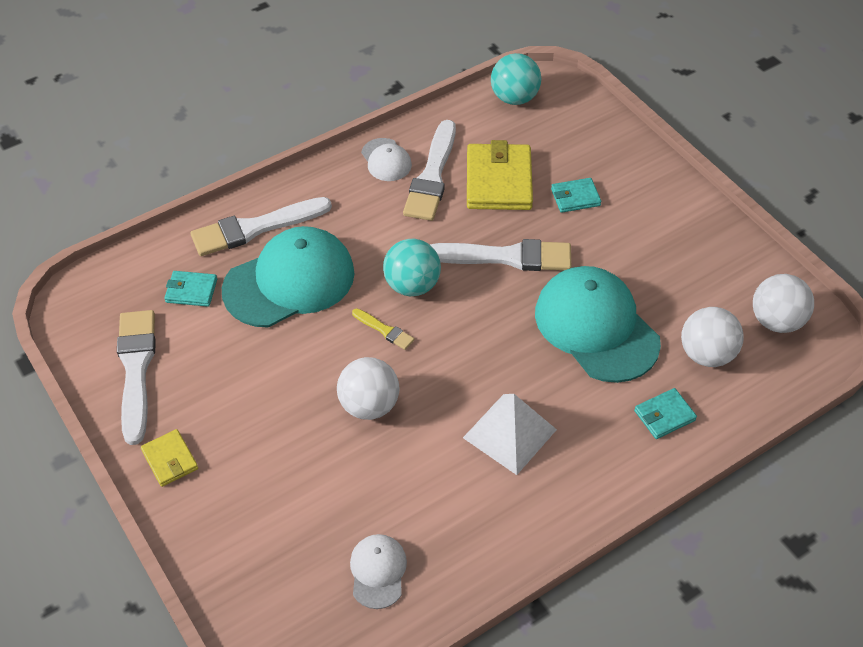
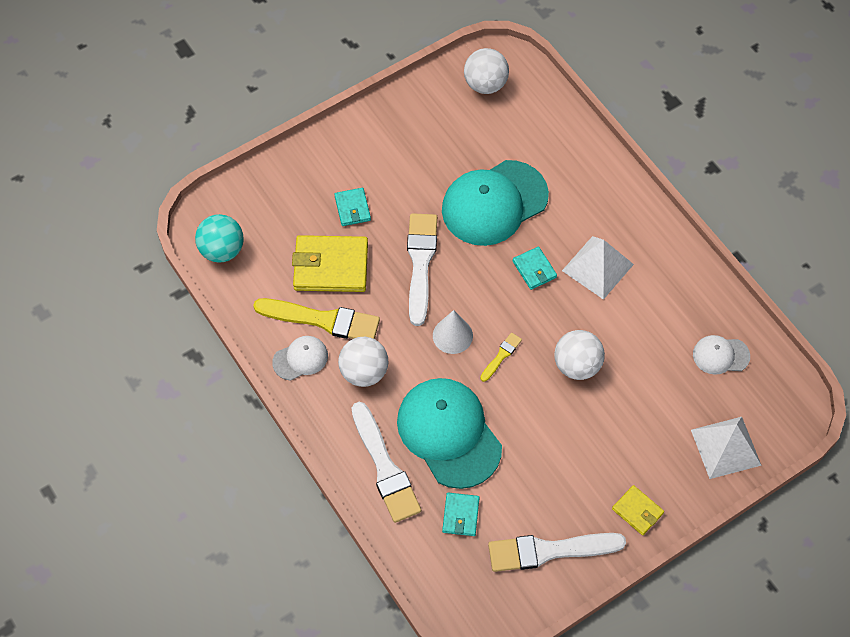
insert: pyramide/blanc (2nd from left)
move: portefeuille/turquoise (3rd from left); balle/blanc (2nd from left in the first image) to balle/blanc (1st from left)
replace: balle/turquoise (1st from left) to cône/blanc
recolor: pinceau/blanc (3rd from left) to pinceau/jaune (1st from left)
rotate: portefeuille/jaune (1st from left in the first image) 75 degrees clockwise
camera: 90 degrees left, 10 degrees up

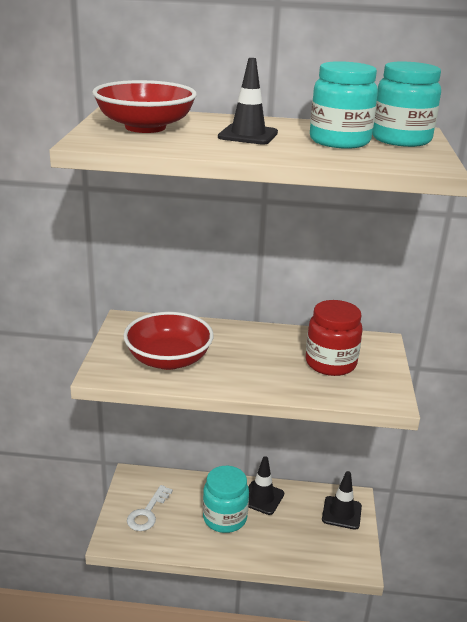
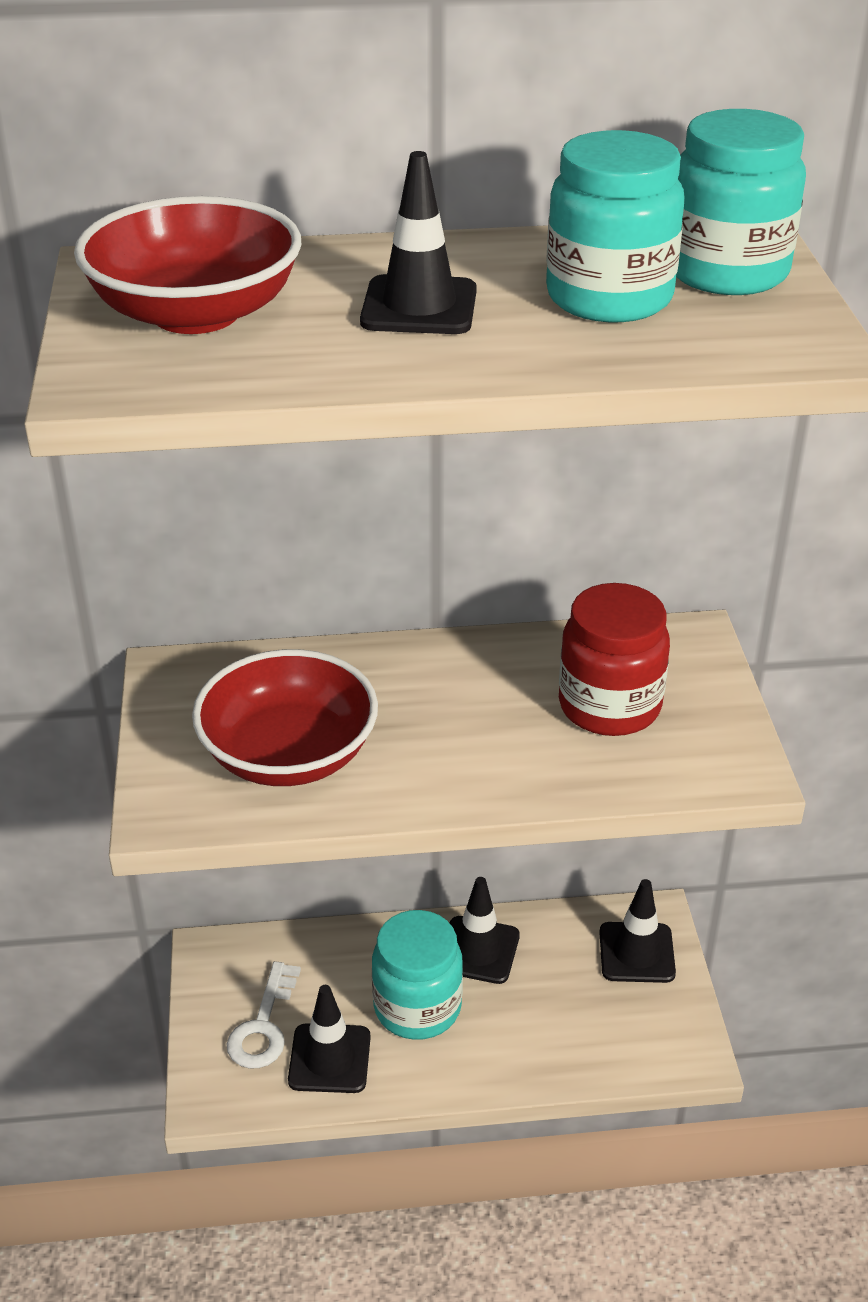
insert: cône de chantier/noir (1st from left)
camera: 10 degrees left, 10 degrees up

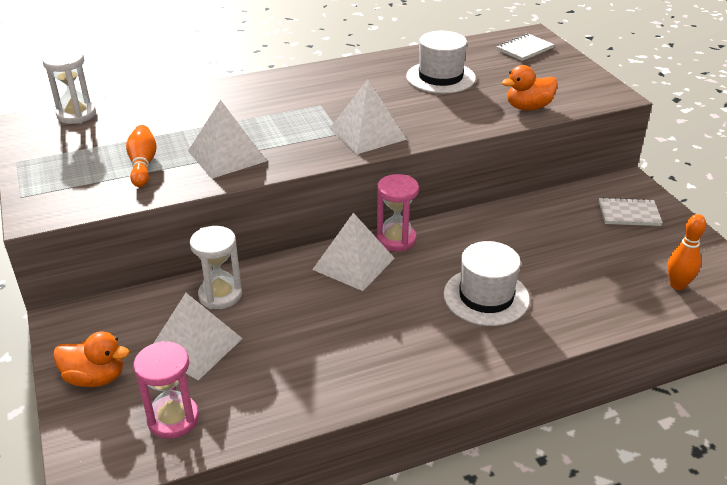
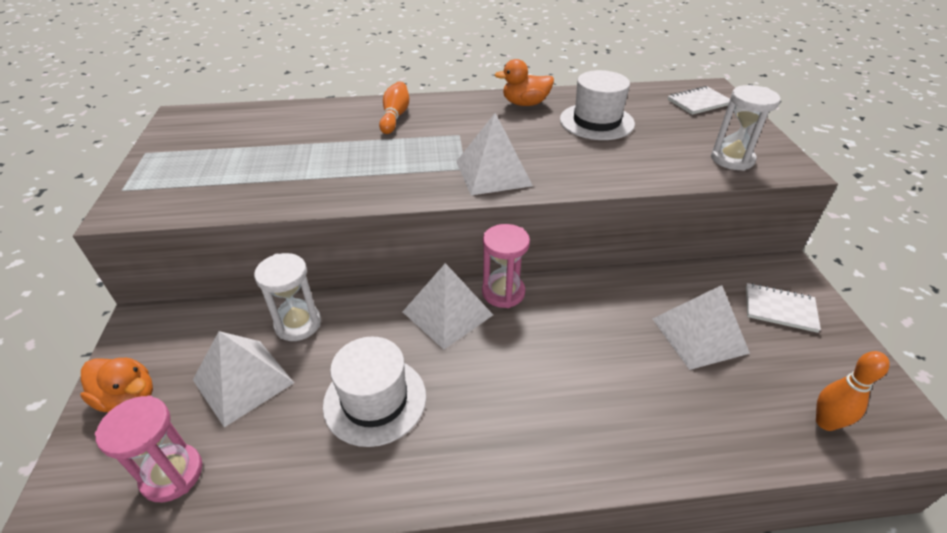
move: sablier/blanc (1st from left in the first image) to sablier/blanc (2nd from left); quille/orange (1st from left); pyramide/blanc (2nd from left in the first image) to pyramide/blanc (4th from left); chapeau/blanc (2nd from left in the first image) to chapeau/blanc (1st from left); canard/orange (2nd from left)
camera: 15 degrees right, 5 degrees up

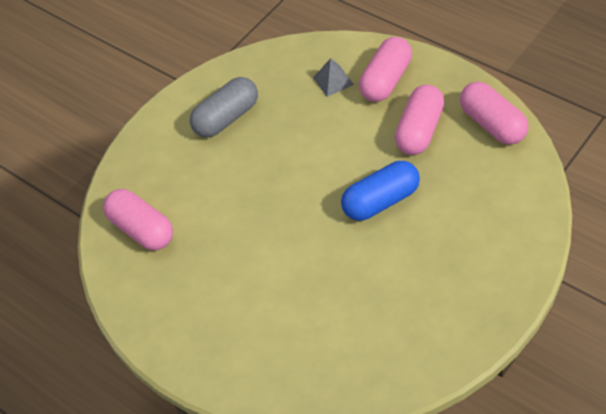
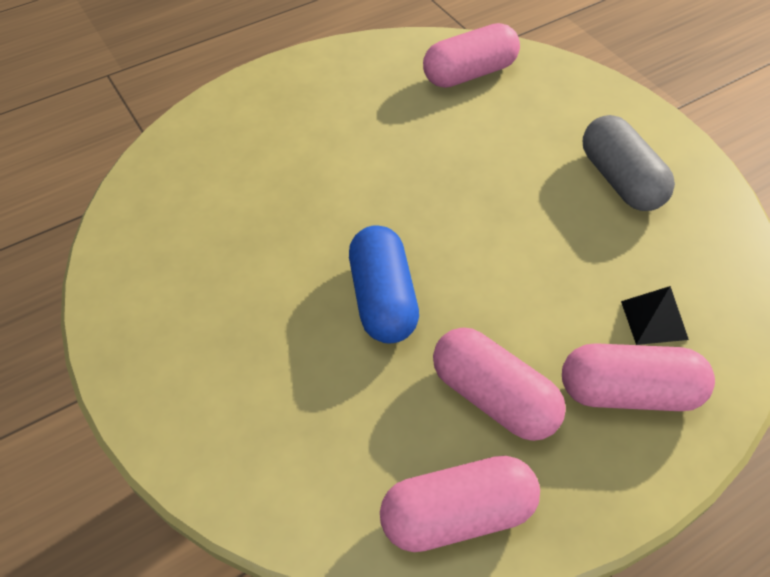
recolor: pyramide/gris to pyramide/noir
rotate: gélule/rose (2nd from left in the first image) 45 degrees counterclockwise
camera: 105 degrees right, 0 degrees up

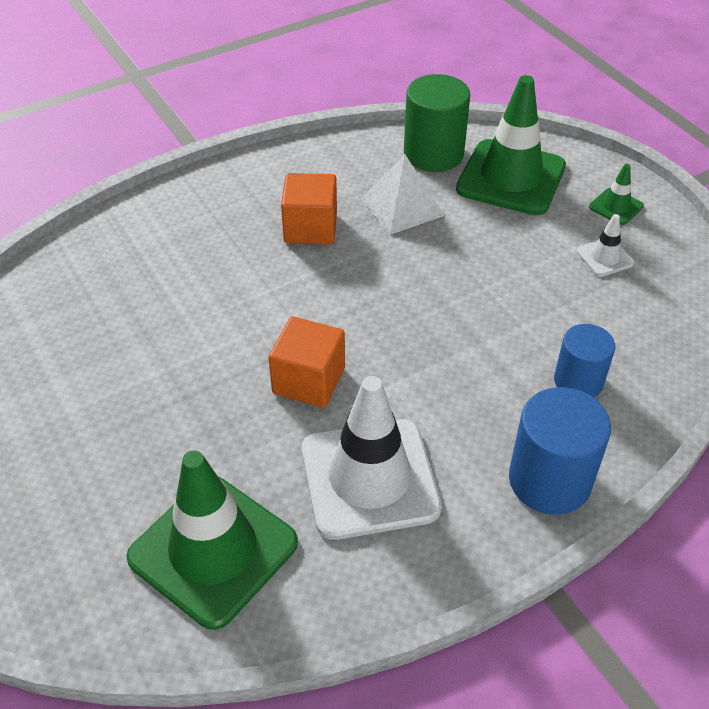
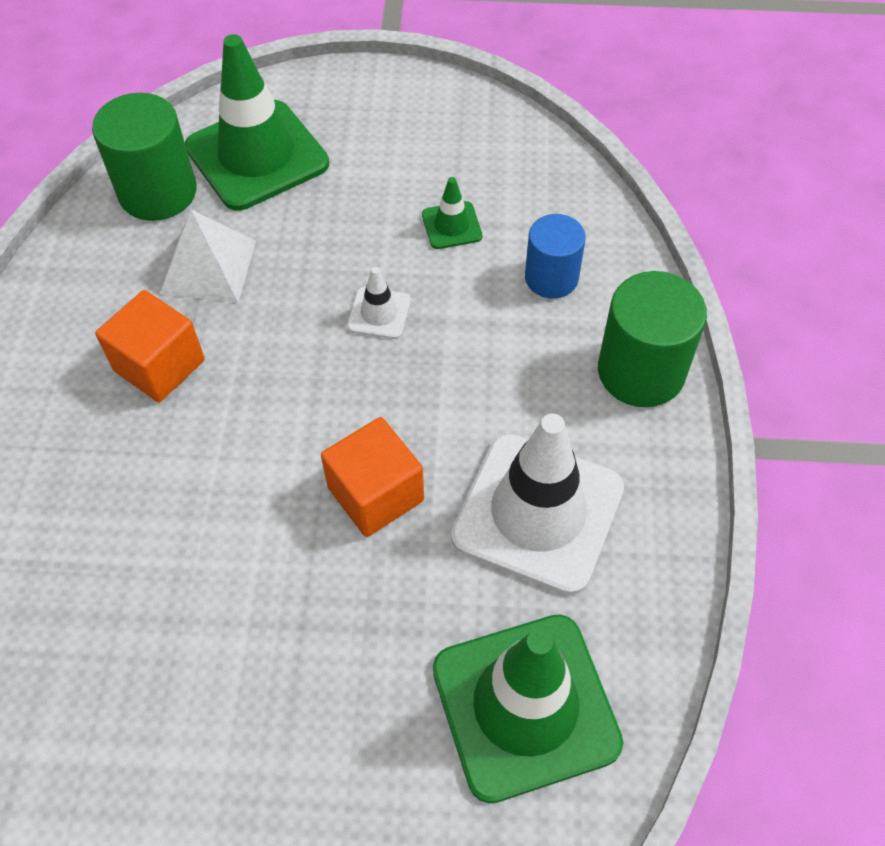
move: cône de chantier/blanc (2nd from left in the first image) to cône de chantier/blanc (1st from left); cône de chantier/vert (3rd from left in the first image) to cône de chantier/vert (2nd from left)
recolor: cylindre/bleu (1st from left) to cylindre/vert (2nd from left)
camera: 55 degrees left, 10 degrees up

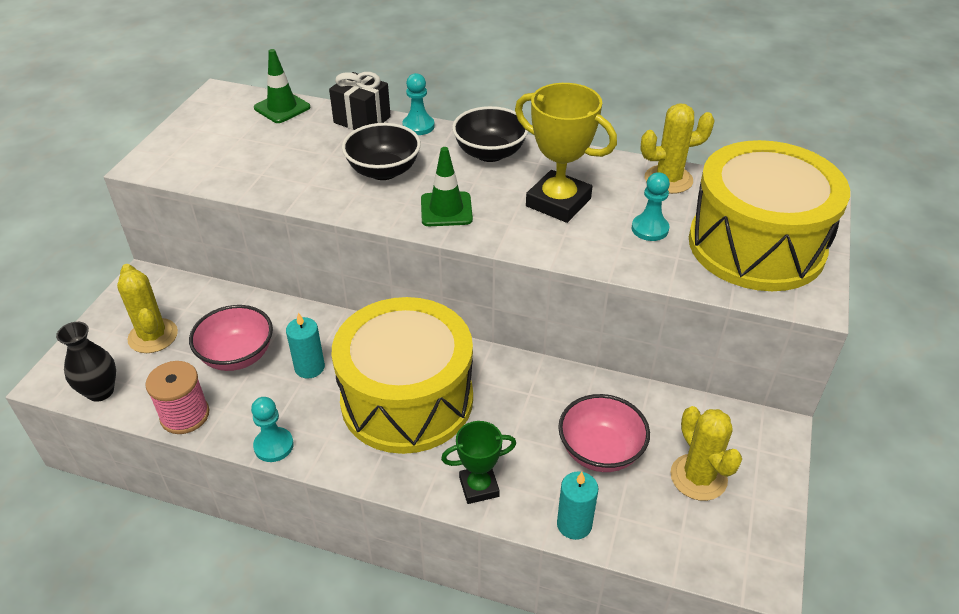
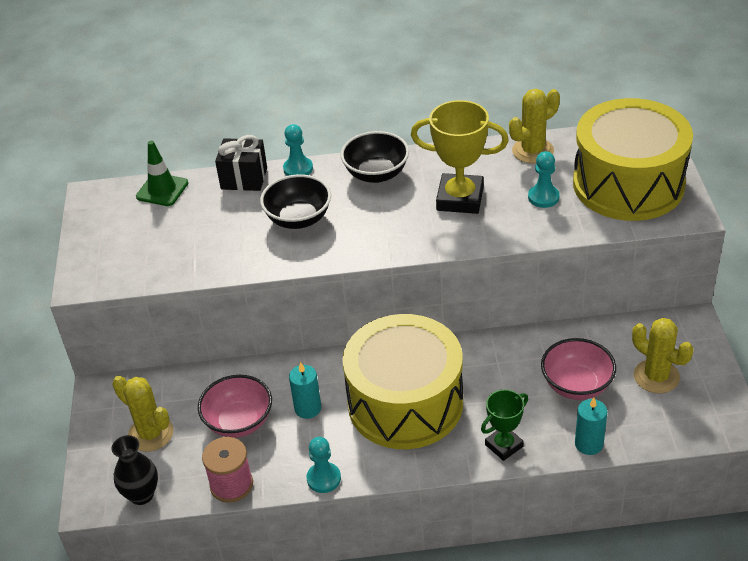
delete: cône de chantier/vert (2nd from left)
camera: 20 degrees left, 0 degrees up

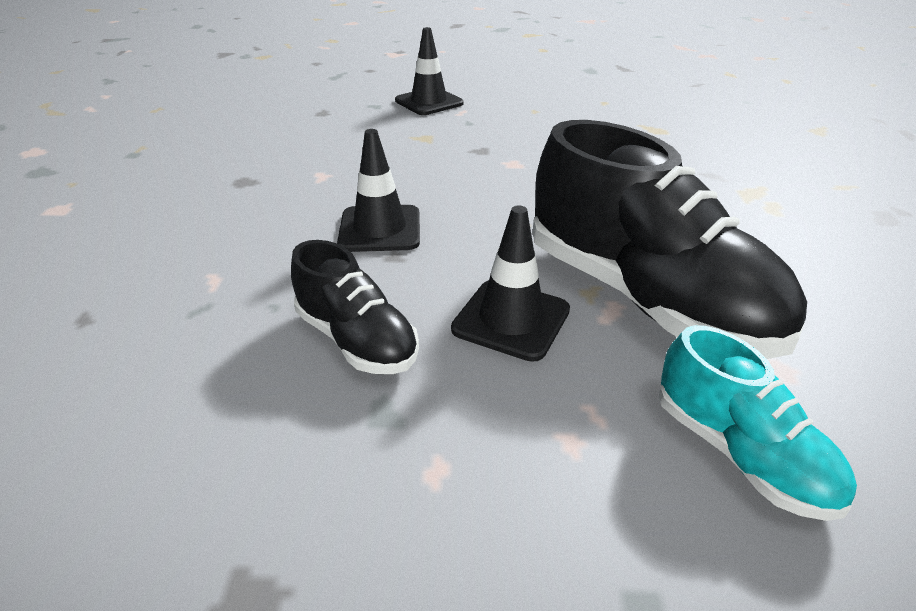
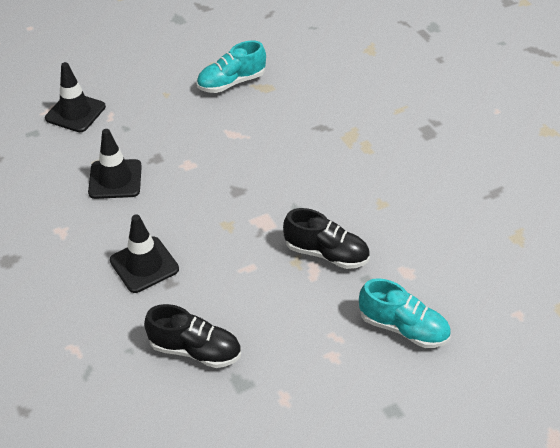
insert: chaussure/turquoise (1st from left)
move: cône de chantier/noir (3rd from left in the first image) to cône de chantier/noir (2nd from left)
resize: chaussure/noir (2nd from left) x0.52
camera: 30 degrees left, 10 degrees up

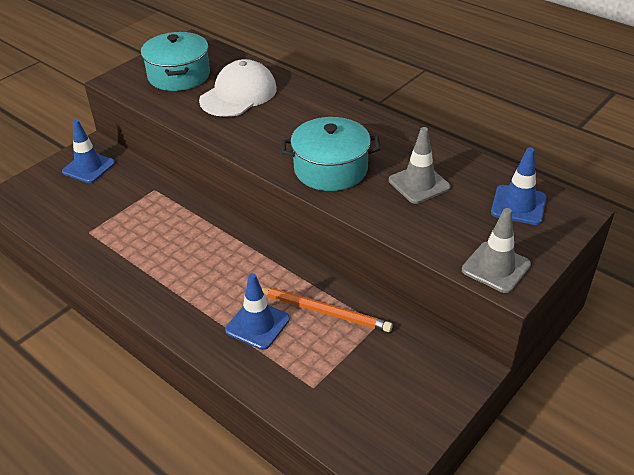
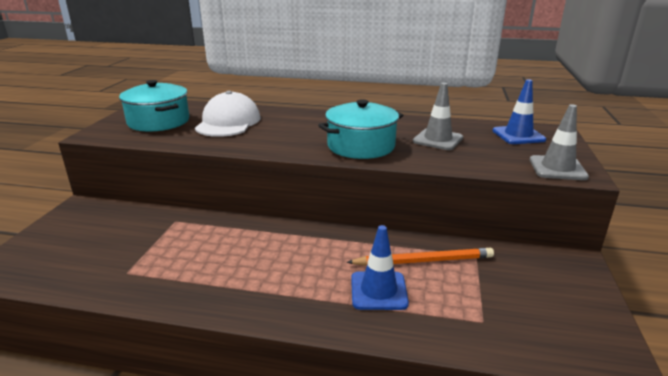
delete: cône de chantier/bleu (1st from left)
camera: 30 degrees left, 15 degrees down

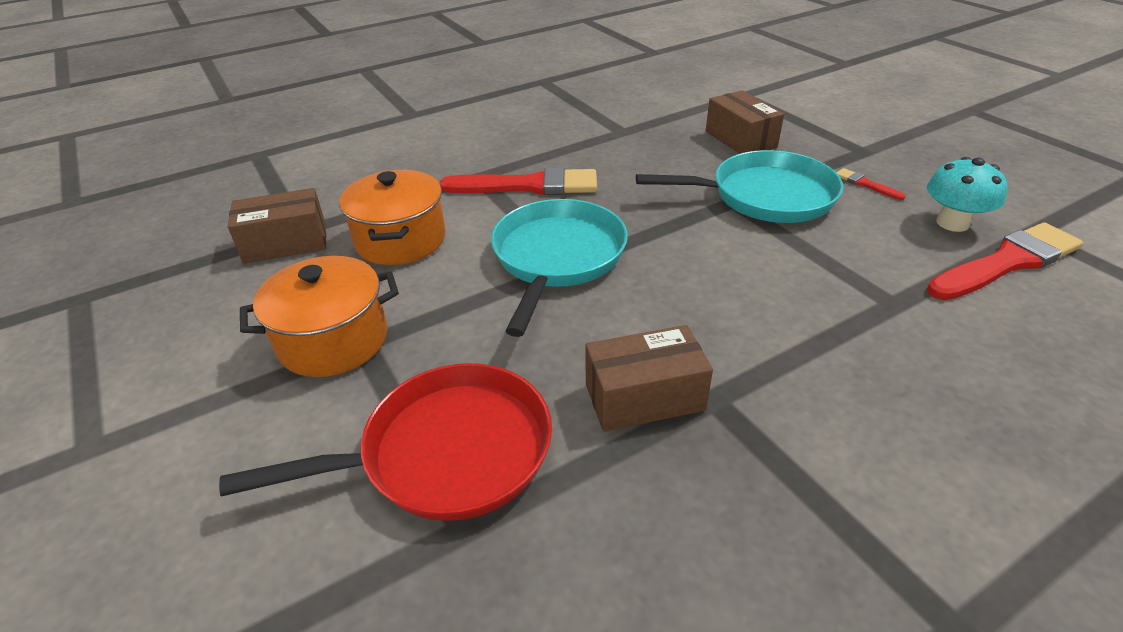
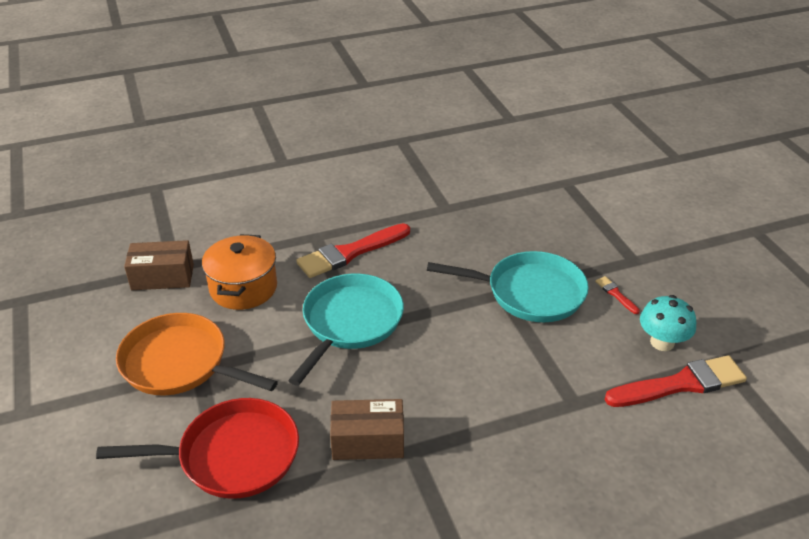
delete: boîte/marron (3rd from left)
replace: marmite/orange (1st from left) to poêle/orange
rotate: pinceau/rouge (1st from left) 135 degrees clockwise
camera: 10 degrees right, 0 degrees up

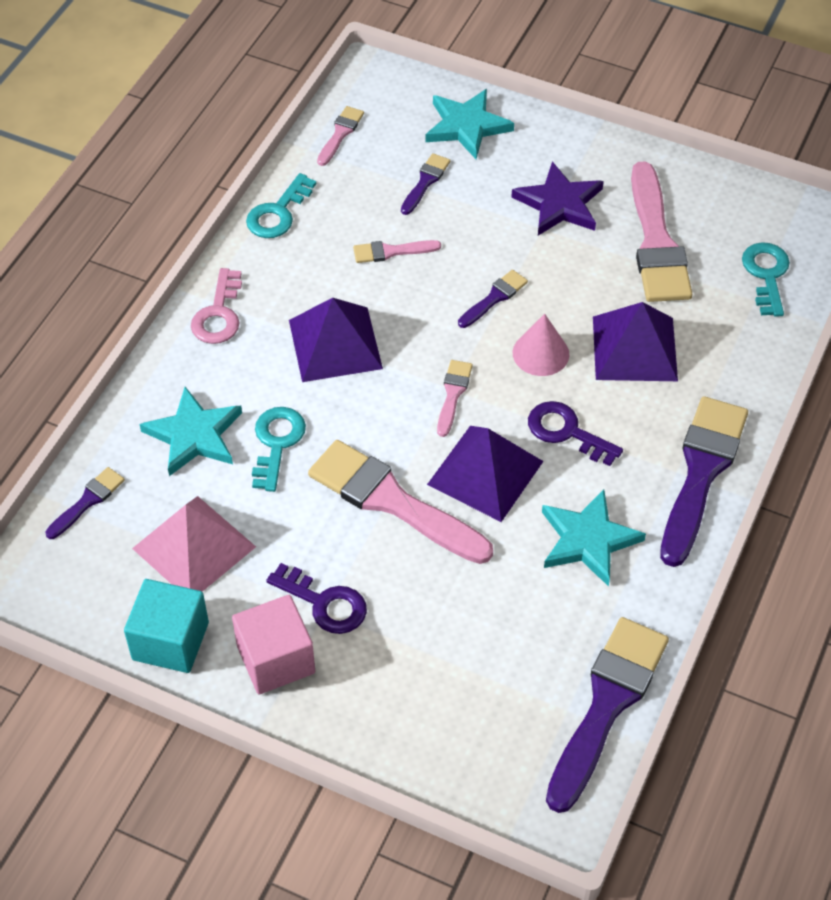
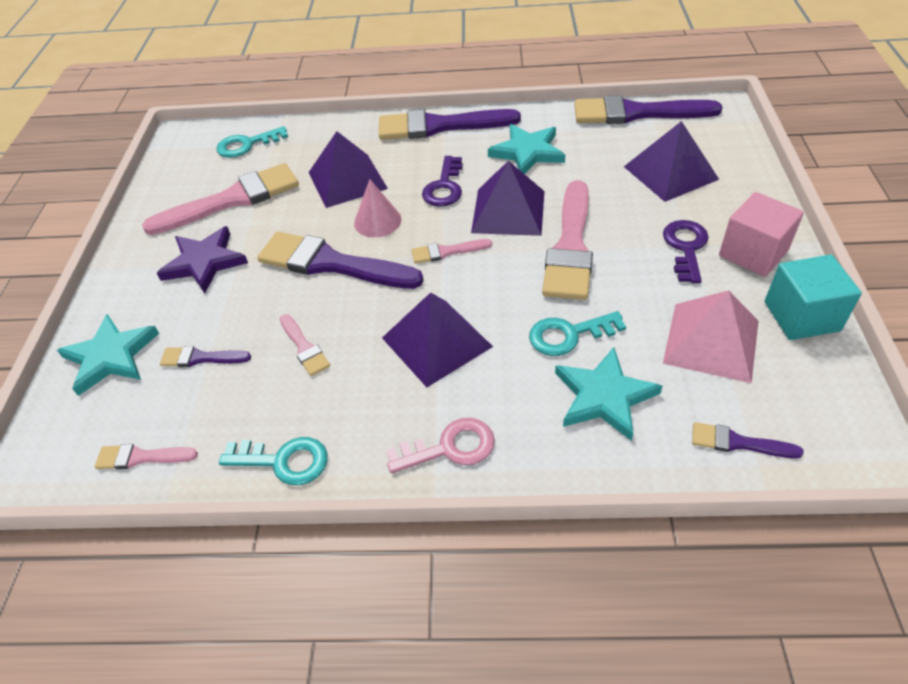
insert: pyramide/violet (4th from left)
resize: pinceau/violet (3rd from left in the first image) x2.12
camera: 110 degrees left, 5 degrees down

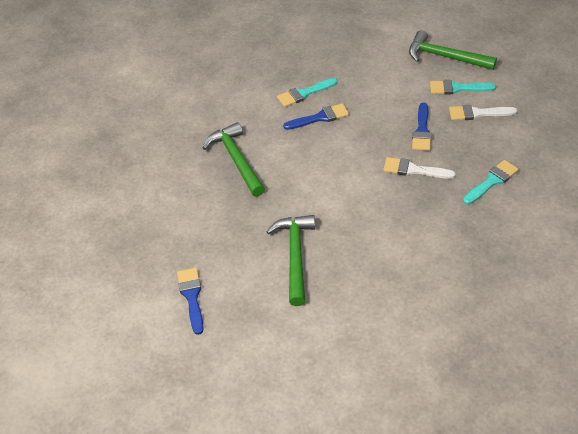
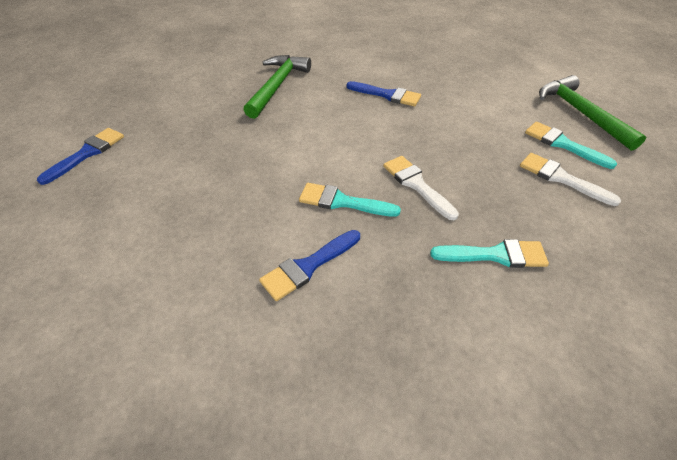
delete: marteau/vert (2nd from left)
move: pinceau/turquoise (1st from left); pinceau/bleu (3rd from left in the first image) to pinceau/bleu (2nd from left)
camera: 40 degrees right, 0 degrees up

